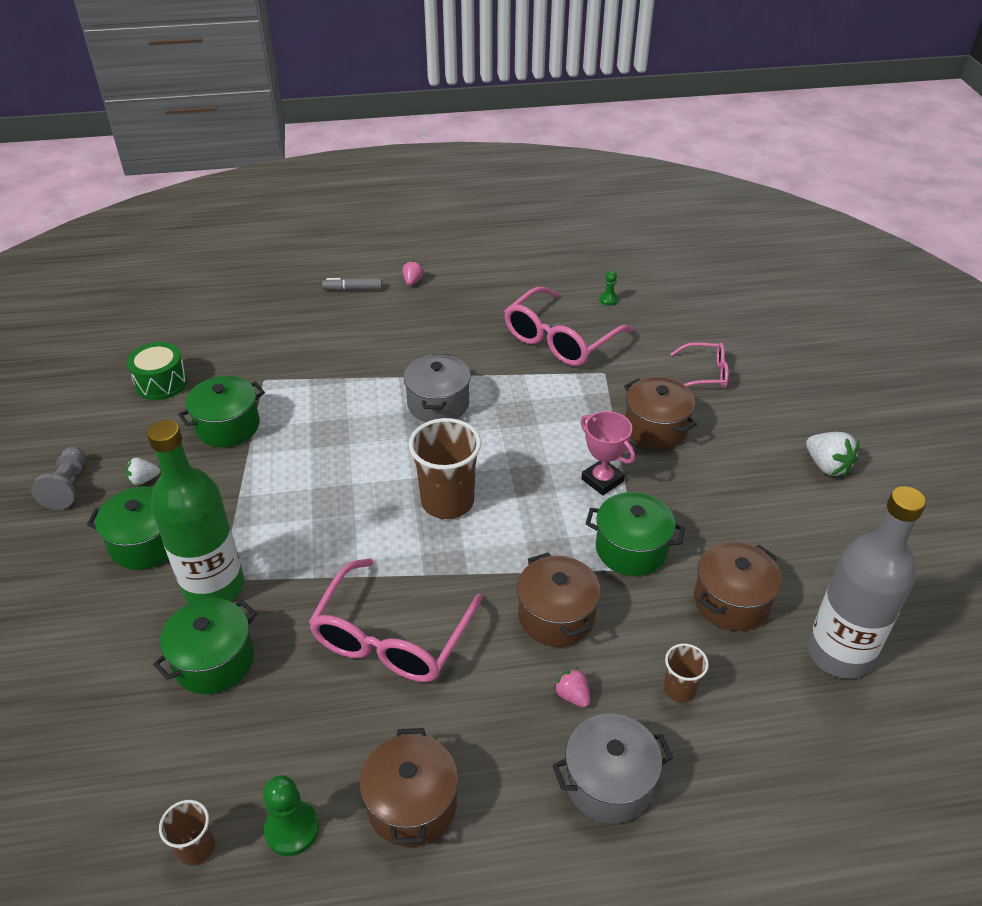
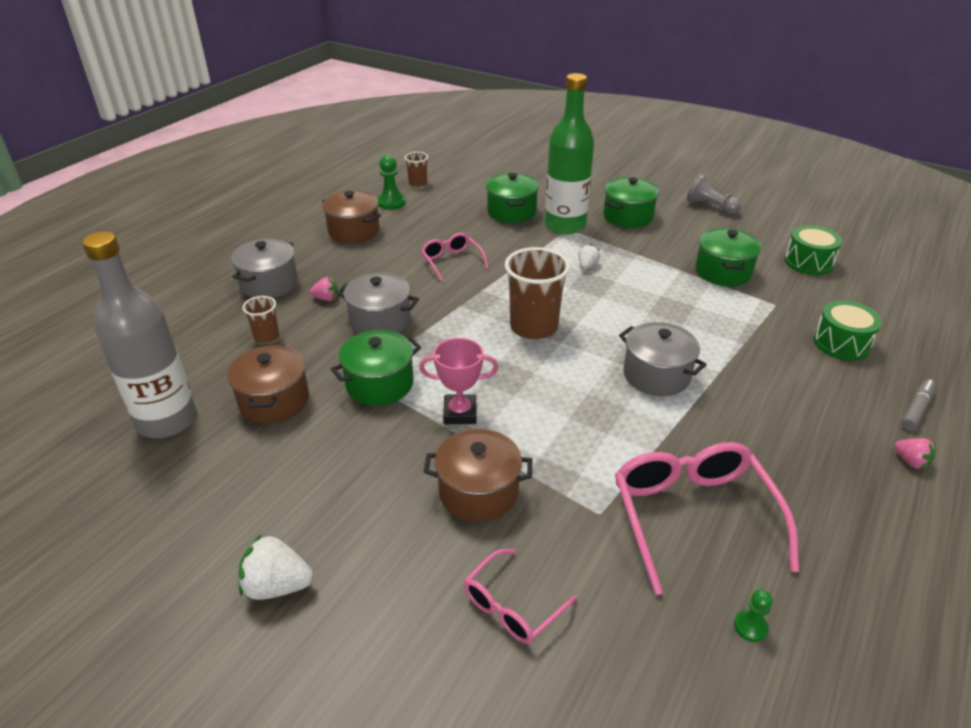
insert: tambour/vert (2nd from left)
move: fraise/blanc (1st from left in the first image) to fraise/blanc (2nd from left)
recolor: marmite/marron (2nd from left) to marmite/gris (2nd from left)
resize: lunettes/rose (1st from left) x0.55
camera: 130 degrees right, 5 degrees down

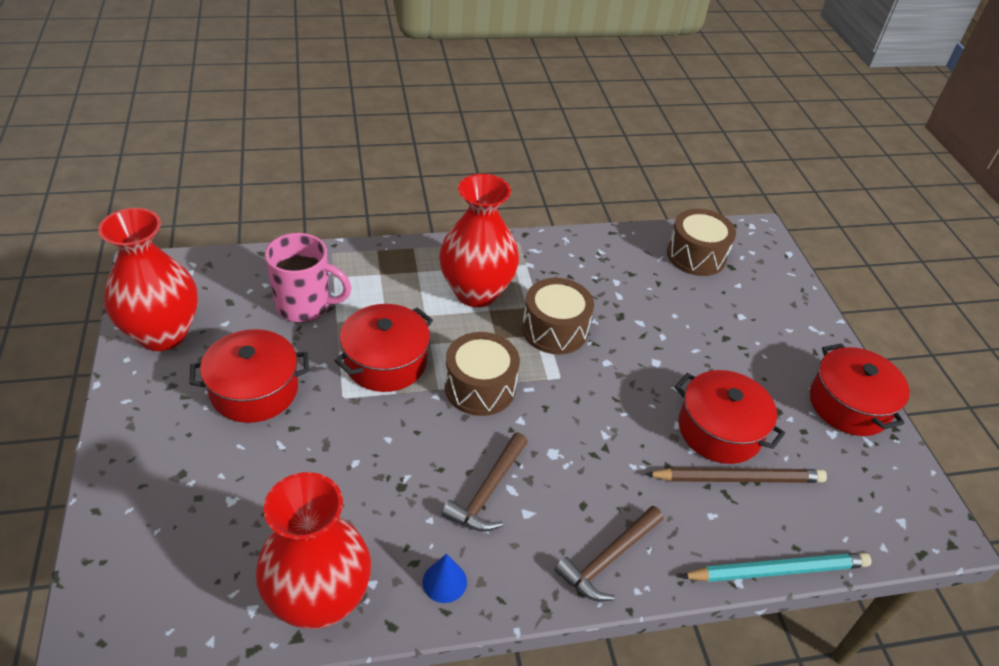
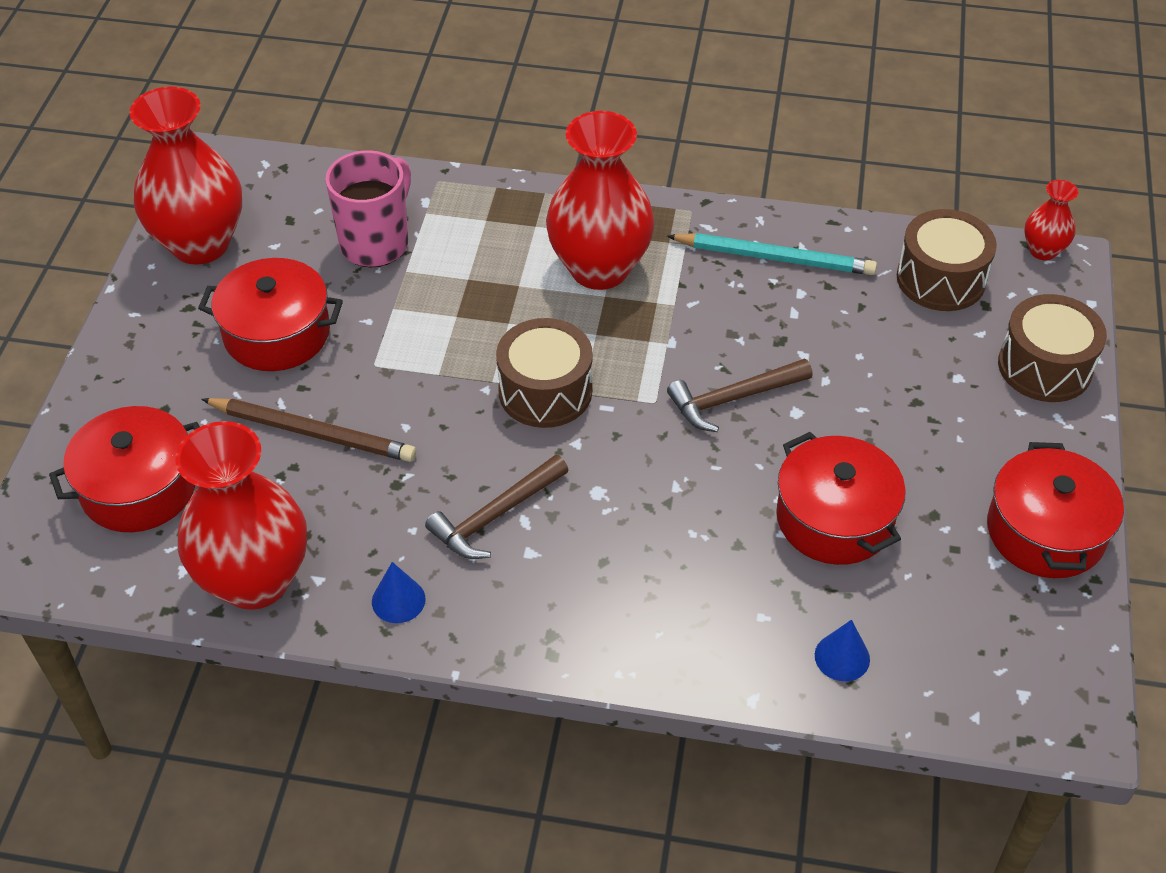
insert: cône/bleu (2nd from left); vase/rouge (4th from left)
move: marmite/rouge (2nd from left in the first image) to marmite/rouge (1st from left); tambour/marron (2nd from left in the first image) to tambour/marron (3rd from left); marteau/marron (2nd from left); crayon/marron; crayon/turquoise
rotate: tasse/rose 90 degrees counterclockwise
camera: 25 degrees right, 5 degrees up

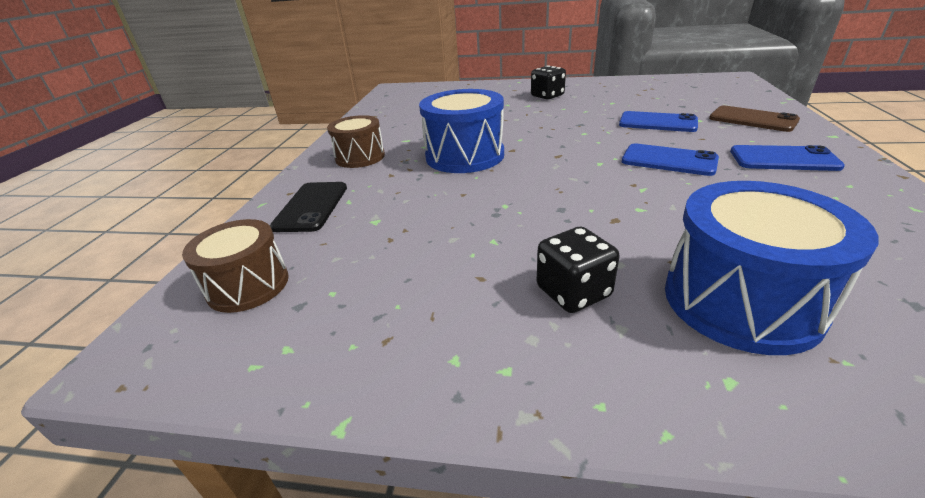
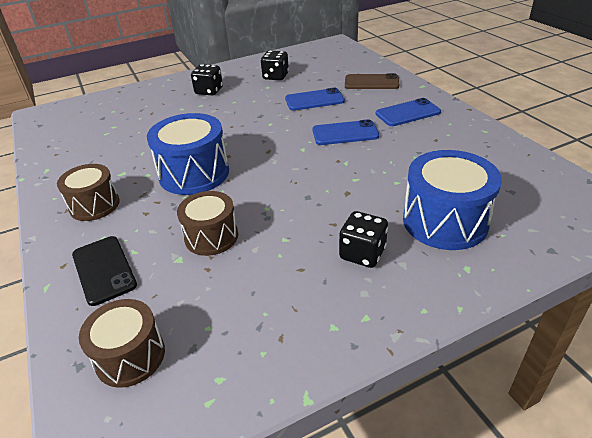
insert: tambour/marron (3rd from left); dé/noir (2nd from left)
camera: 35 degrees left, 5 degrees up

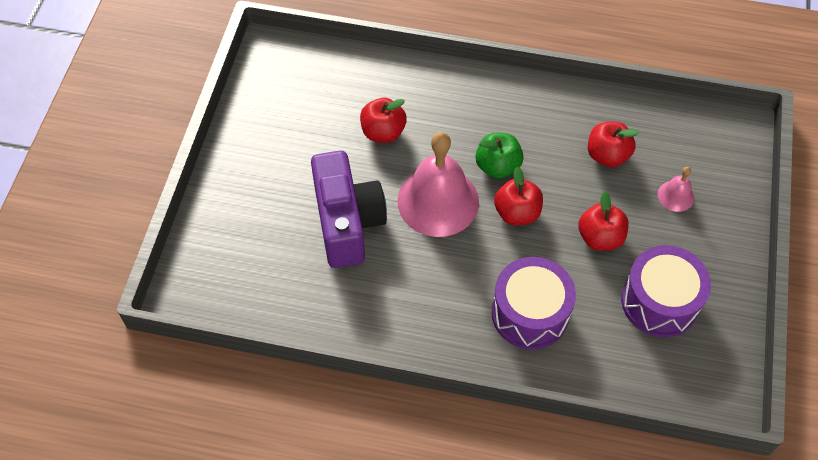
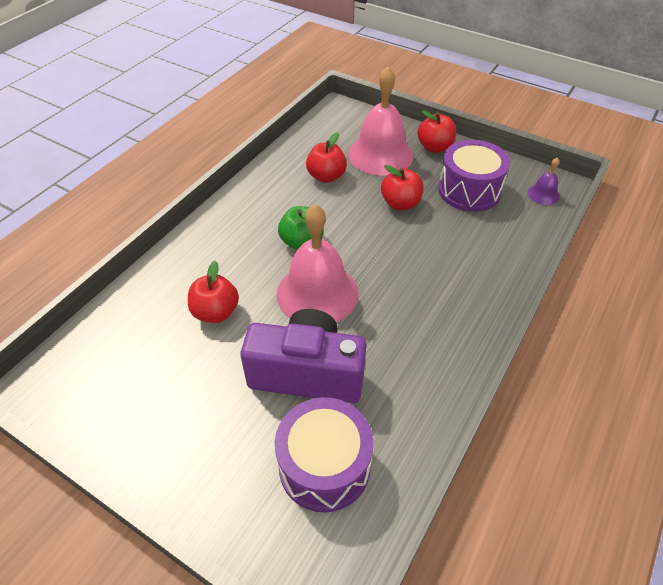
insert: cloche/violet
move: tambour/violet (1st from left); pomme/rouge (2nd from left in the first image) to pomme/rouge (4th from left)
resize: cloche/rose (2nd from left) x2.23
camera: 70 degrees left, 10 degrees down

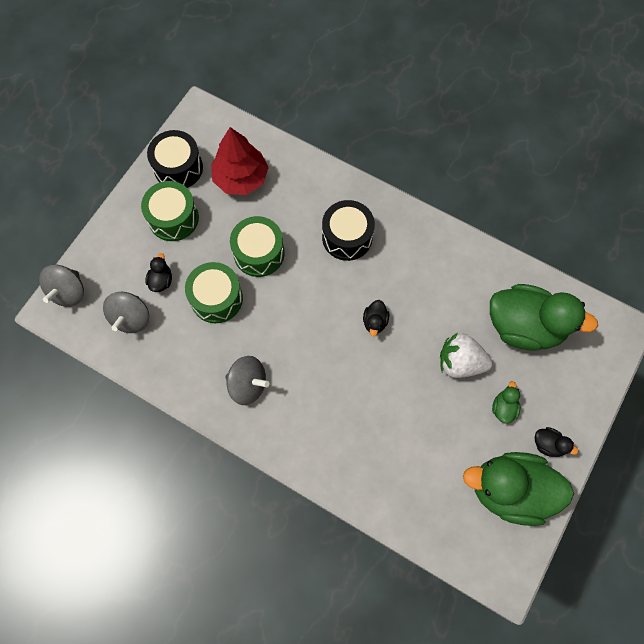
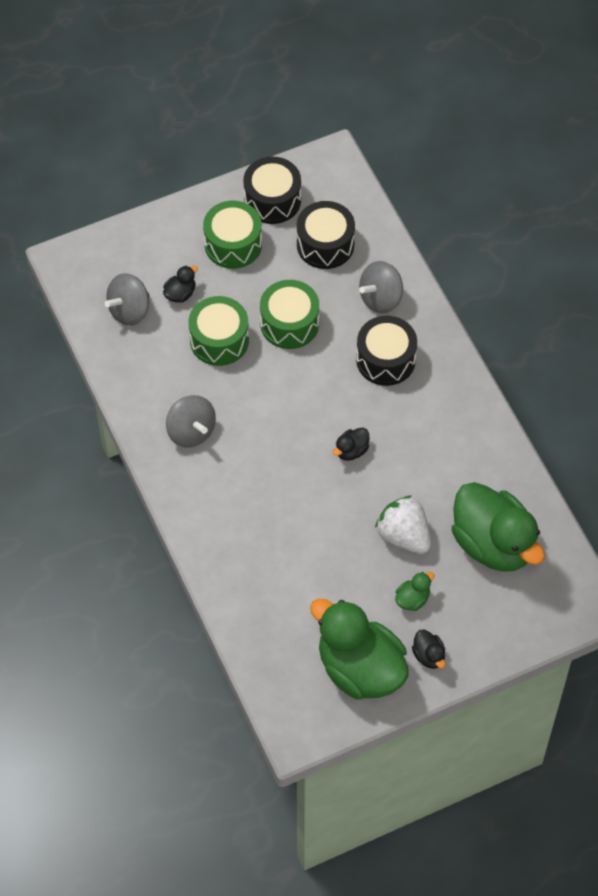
move: toupie/gris (1st from left in the first image) to toupie/gris (3rd from left)
replace: arbre/rouge to tambour/noir (2nd from left)
camera: 35 degrees right, 10 degrees down

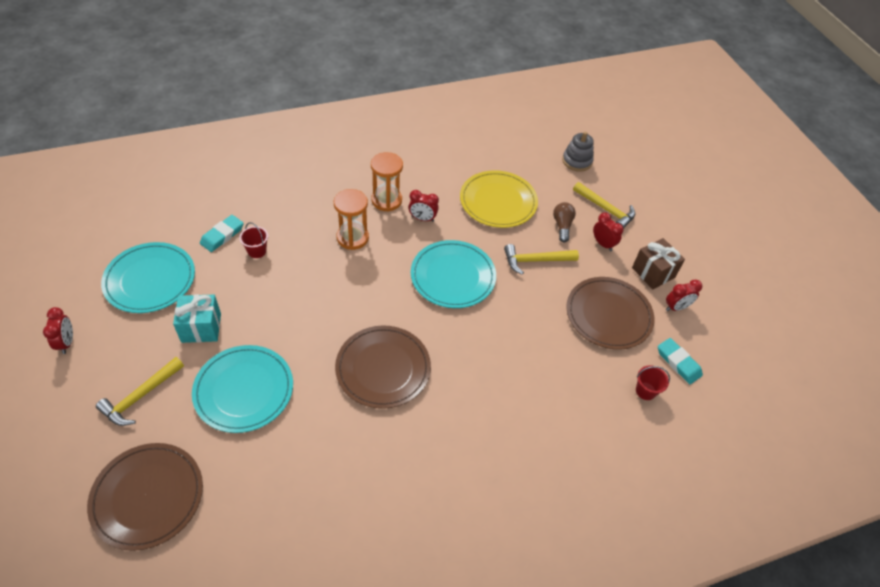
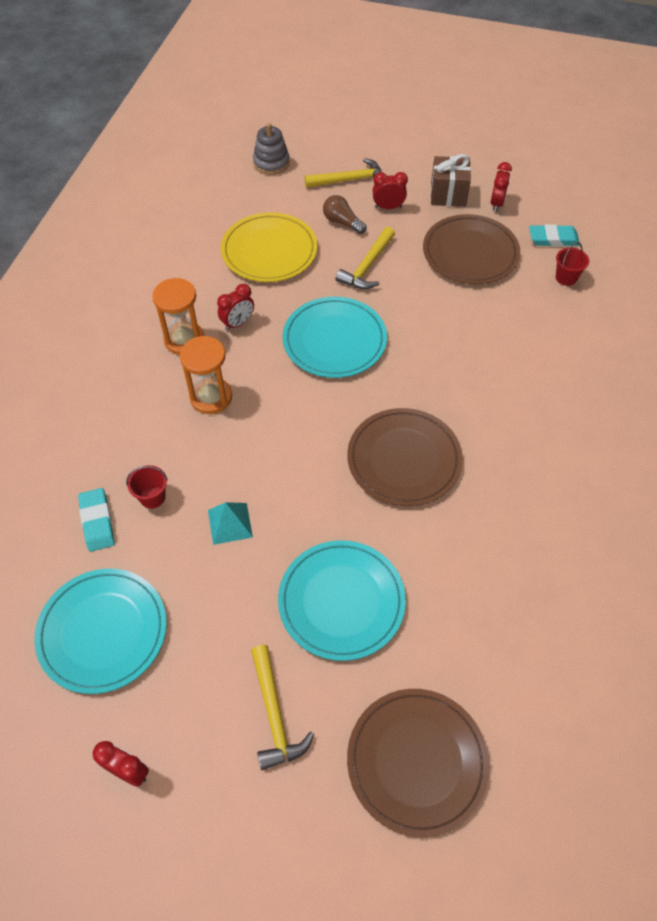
delete: cadeau/turquoise
insert: pyramide/turquoise
camera: 50 degrees left, 5 degrees up

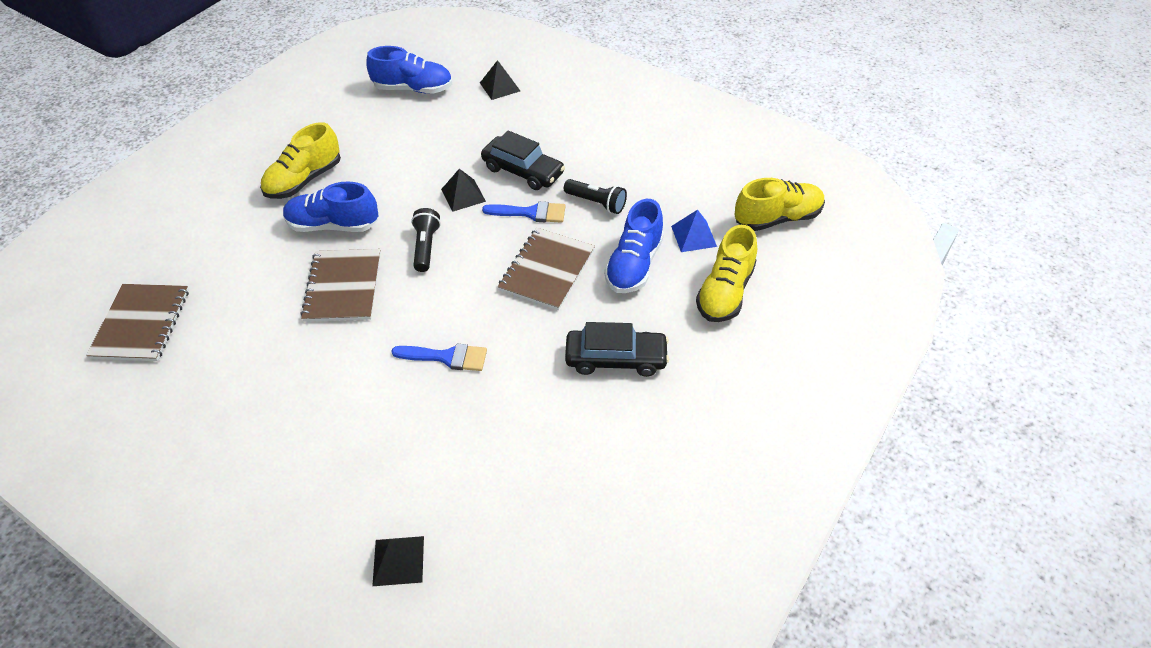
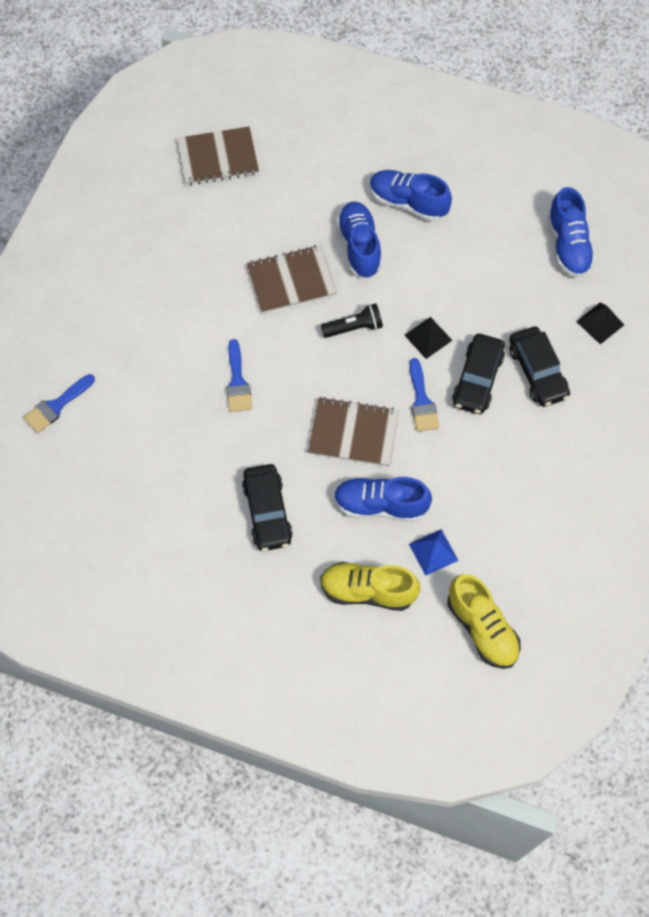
delete: lampe de poche/noir (2nd from left)
insert: voiture/noir (3rd from left)
replace: pyramide/noir (1st from left) to pinceau/bleu (1st from left)
recolor: chaussure/jaune (1st from left) to chaussure/bleu (3rd from left)
camera: 75 degrees right, 15 degrees up

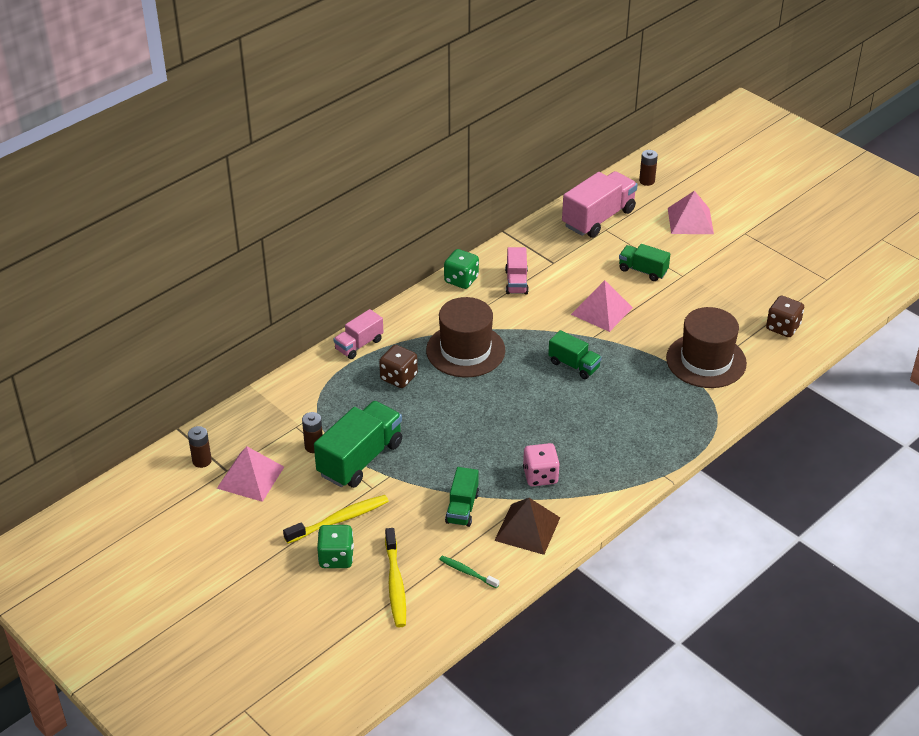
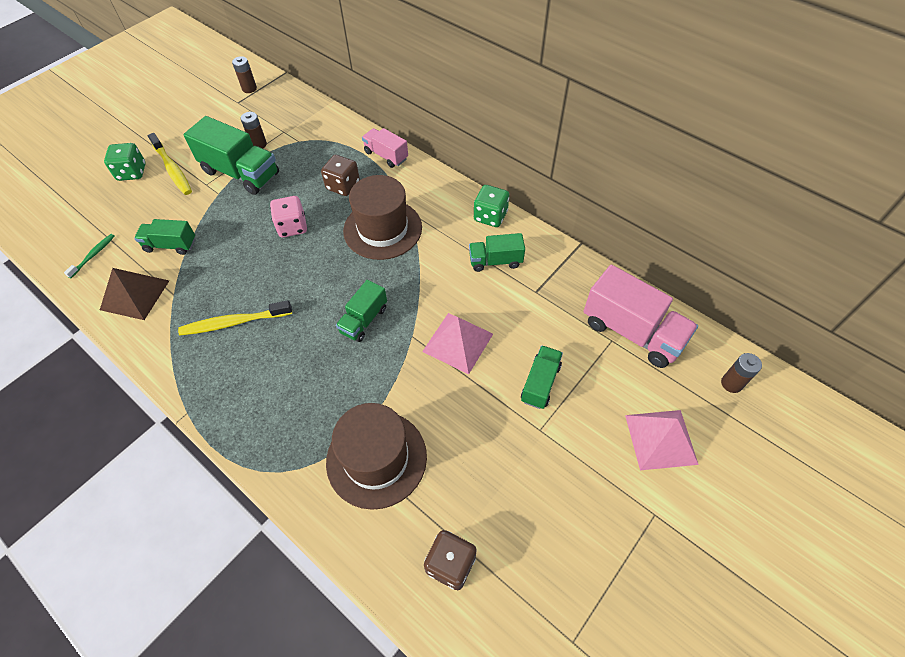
delete: pyramide/rose (1st from left)
move: brosse à dents/jaune (2nd from left); dé/rose
recolor: camion/rose (2nd from left) to camion/vert (4th from left)
camera: 85 degrees right, 15 degrees up

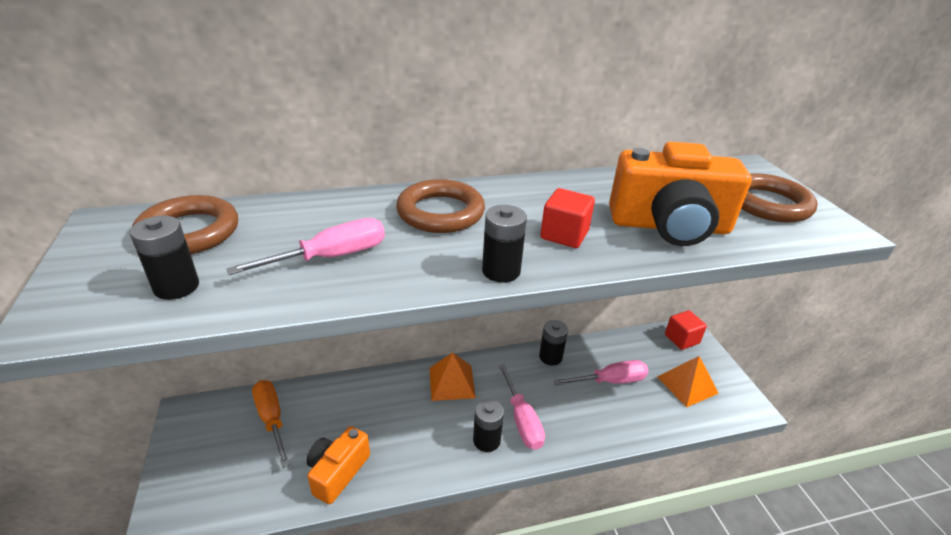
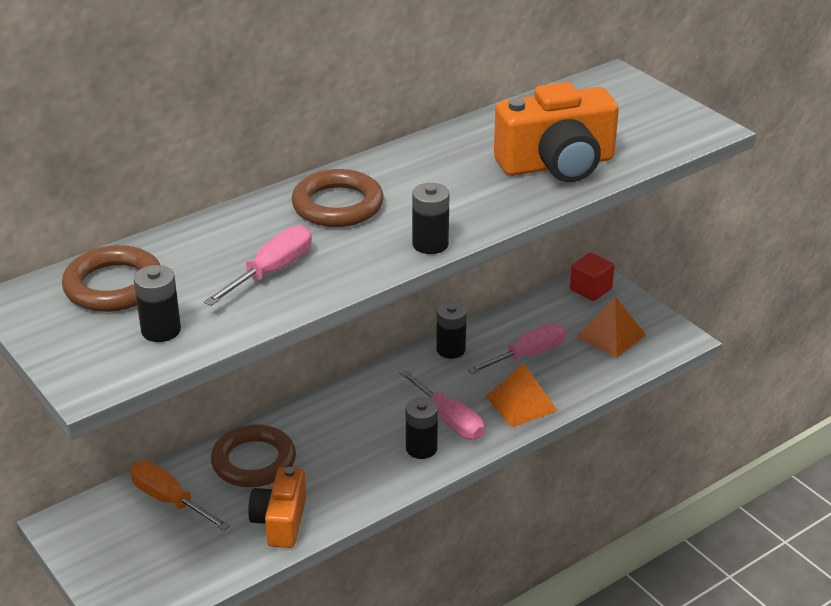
delete: cube/rouge (1st from left)
move: pyramide/orange (1st from left); anneau/marron (3rd from left in the first image) to anneau/marron (2nd from left)
camera: 20 degrees left, 0 degrees up

